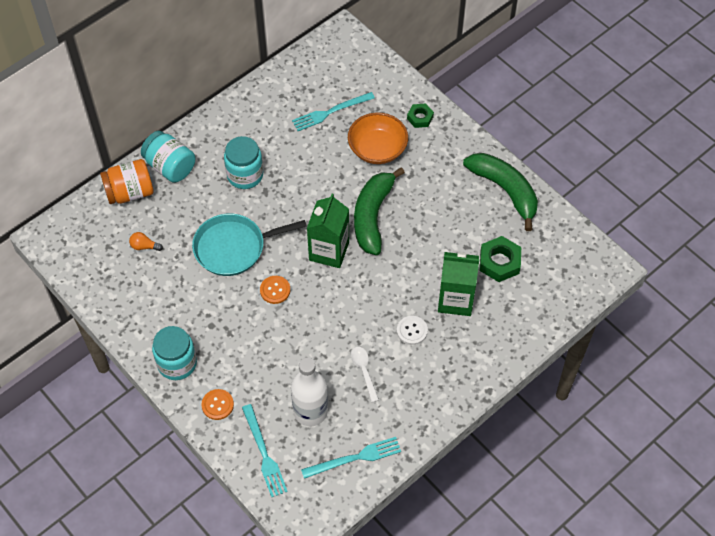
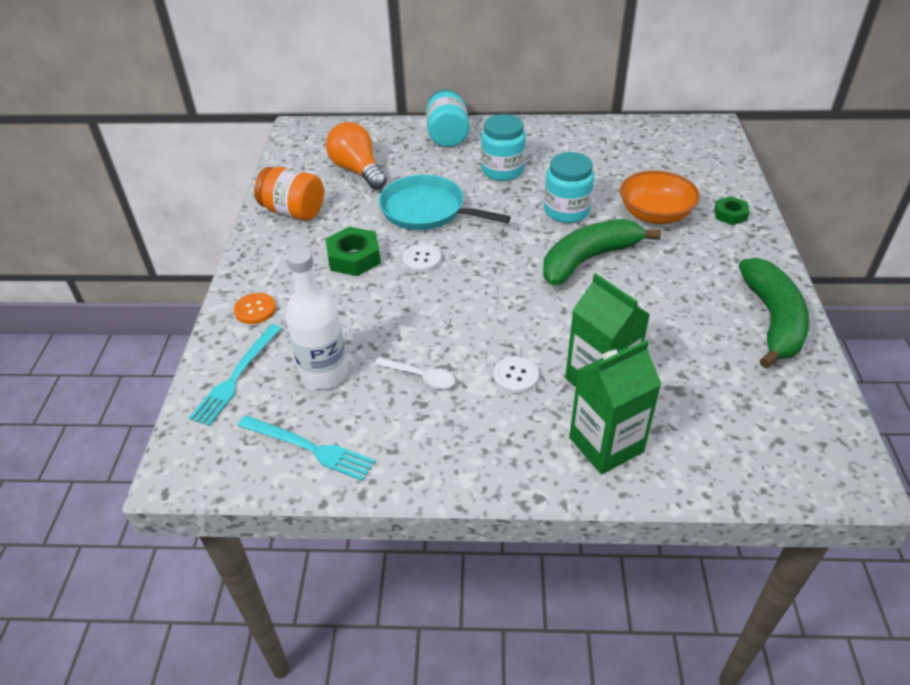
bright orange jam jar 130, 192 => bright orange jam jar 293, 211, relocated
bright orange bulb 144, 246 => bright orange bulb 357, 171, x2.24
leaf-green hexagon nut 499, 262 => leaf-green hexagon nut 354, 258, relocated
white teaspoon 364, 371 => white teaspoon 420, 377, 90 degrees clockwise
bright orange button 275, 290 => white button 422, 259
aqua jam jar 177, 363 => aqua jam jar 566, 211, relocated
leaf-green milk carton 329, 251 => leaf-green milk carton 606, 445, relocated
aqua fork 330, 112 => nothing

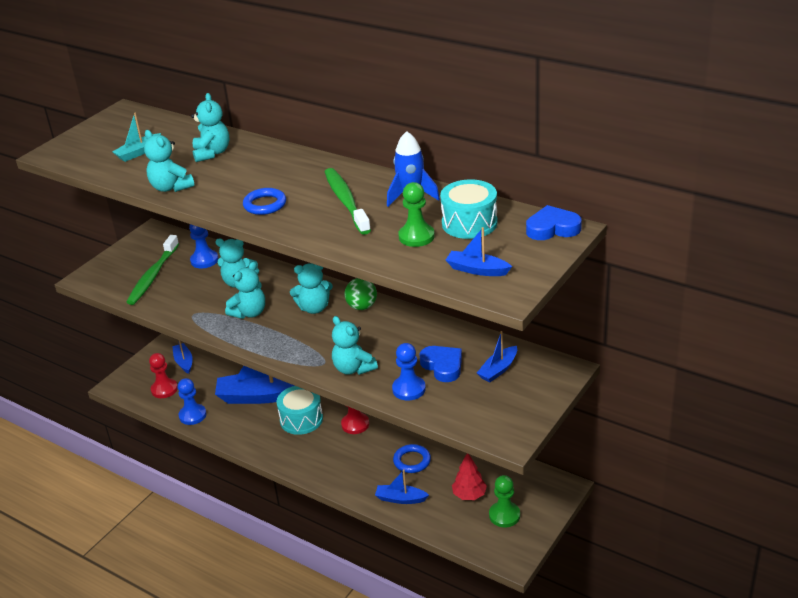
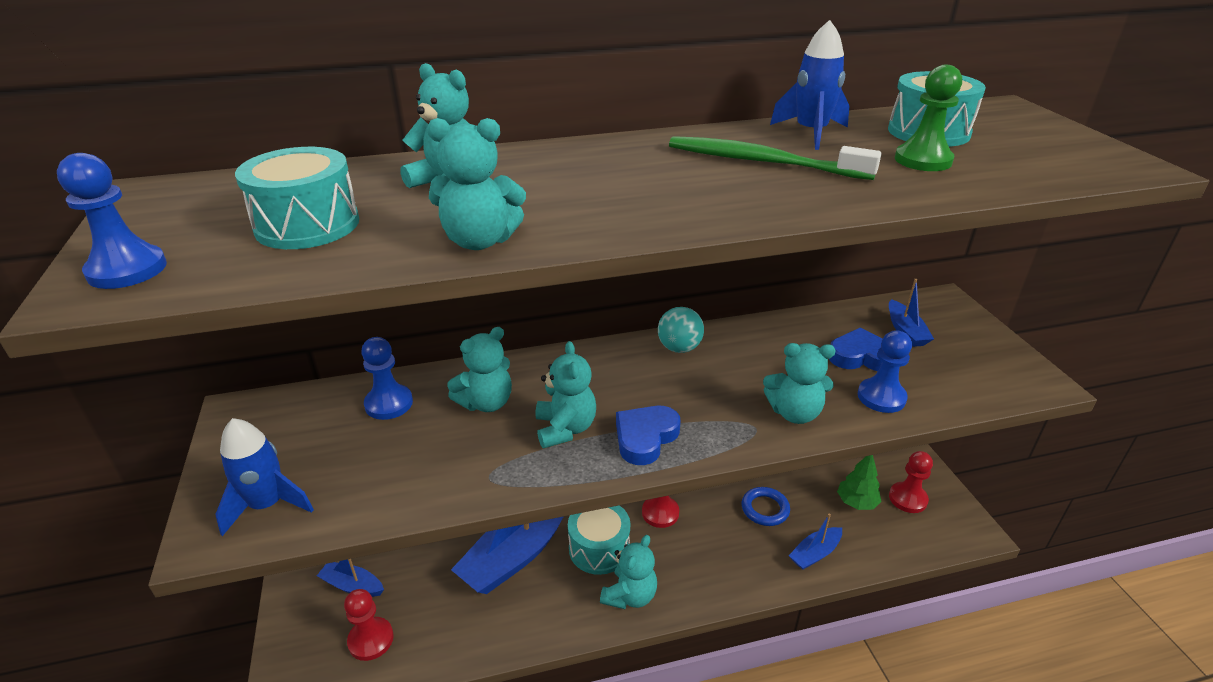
blue pawn 192, 415 => blue pawn 127, 270, relocated
nothing => blue toy rocket 267, 505
aqua sailboat 138, 152 => aqua toy drum 307, 225
aqua teddy bear 314, 308 => aqua teddy bear 630, 595, relocated
blue heart shape 552, 228 => blue heart shape 645, 438, relocated
leaf-green play ball 362, 307 => aqua play ball 679, 348
scarlet tree 469, 495 => leaf-green tree 856, 503
leaf-green pawn 504, 515 => scarlet pawn 907, 499
leaf-green toothbrush 153, 276 => nothing
blue ring 265, 204 => nothing
blue sailboat 477, 270 => nothing

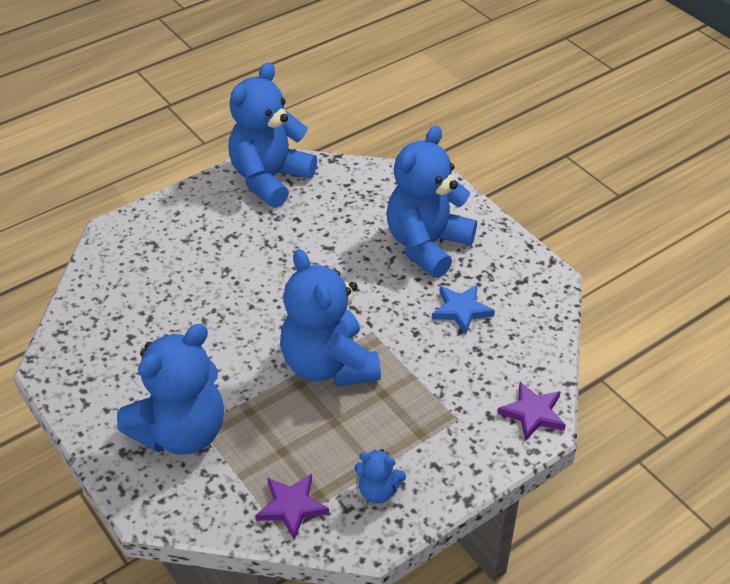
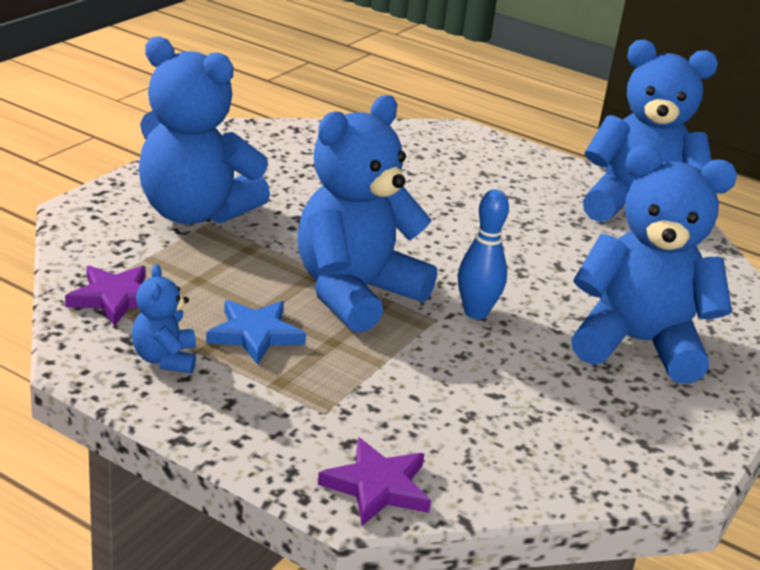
blue five-pointed star 461, 310 => blue five-pointed star 255, 334, relocated
nothing => blue bowling pin 476, 312

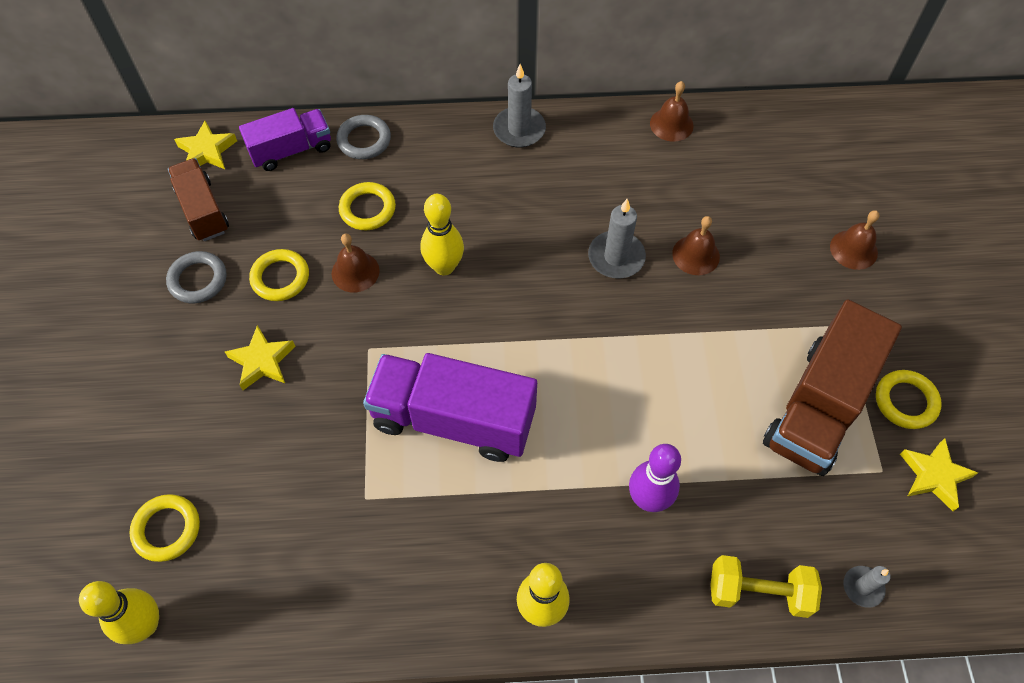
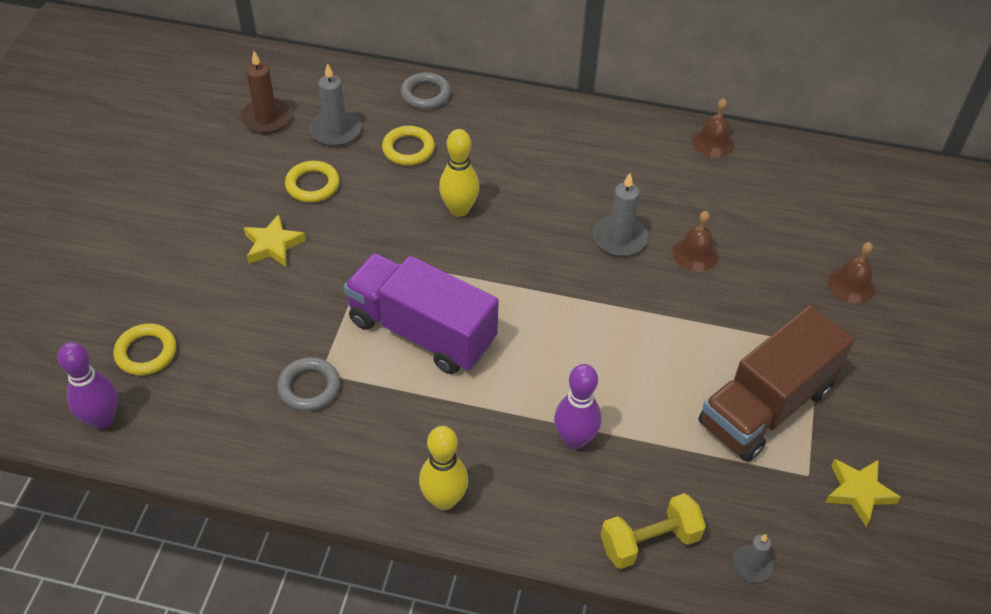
bright yellow bowling pin 145, 624 => purple bowling pin 102, 419
russet truck 203, 210 => russet wax candle 266, 118
grey ring 198, 280 => grey ring 309, 387, relocated
grey wax candle 519, 129 => grey wax candle 335, 131, relocated
bright yellow free weight 758, 592 => bright yellow free weight 649, 541, 45 degrees counterclockwise
bright yellow five-pointed star 207, 151 => nothing
purple truck 291, 150 => nothing
russet bell 355, 272 => nothing
bright yellow ring 905, 401 => nothing

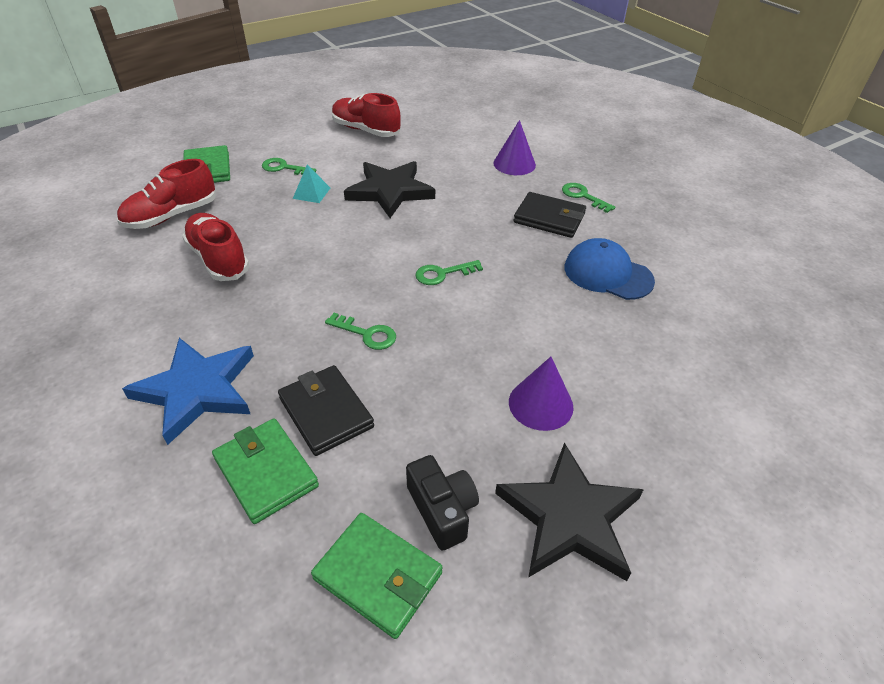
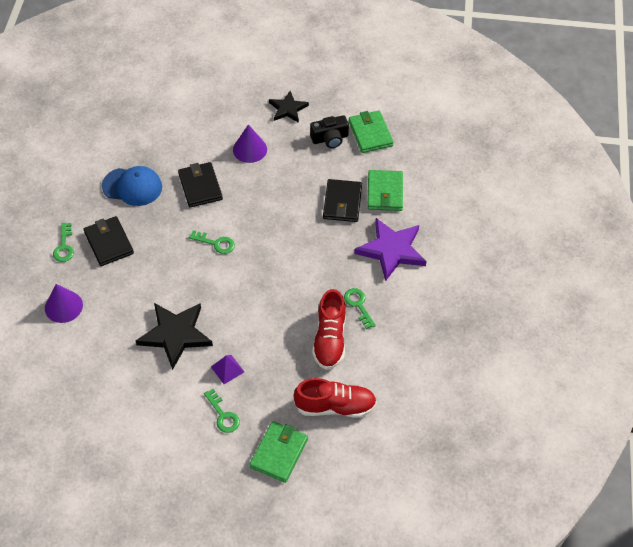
blue cap 607, 274 => blue cap 132, 186, 60 degrees counterclockwise
nothing => black wallet 200, 187
aqua pyramid 311, 193 => purple pyramid 227, 369
black five-pointed star 570, 517 => black five-pointed star 288, 109, x0.61
black compact camera 442, 510 => black compact camera 330, 138, 120 degrees counterclockwise
leaf-green latchkey 366, 334 => leaf-green latchkey 358, 305, relocated
blue five-pointed star 197, 390 => purple five-pointed star 392, 250
scarlet sneaker 366, 130 => nothing

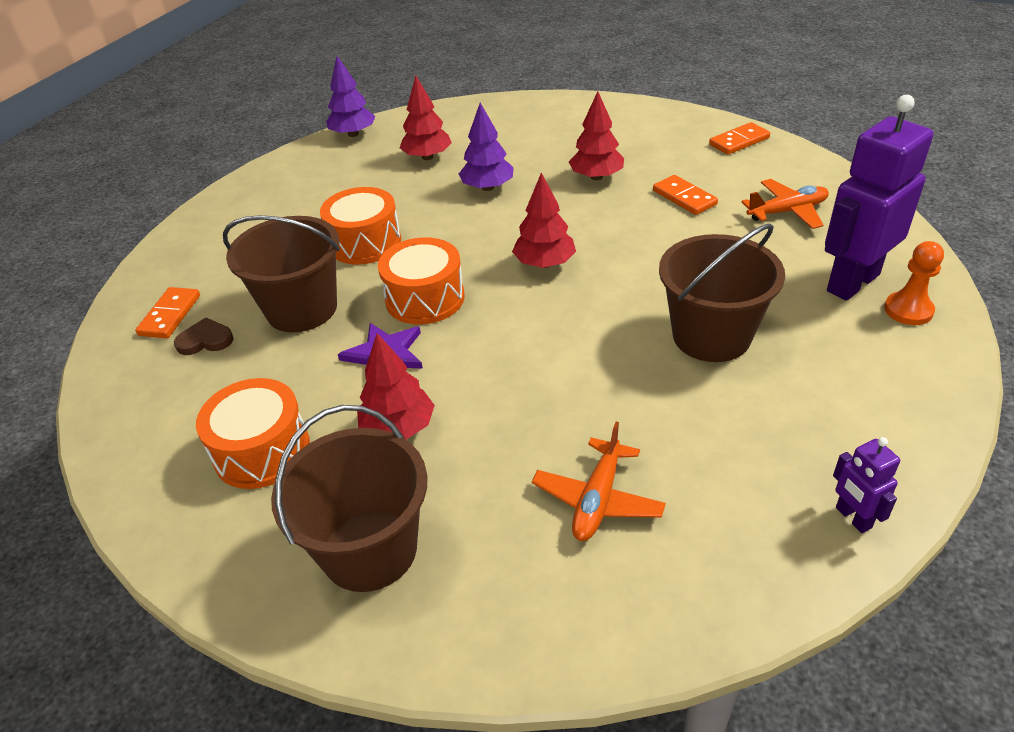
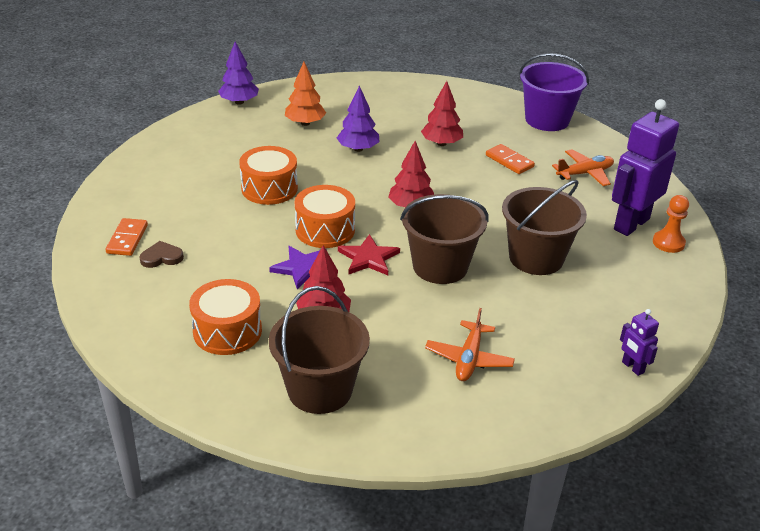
scarlet tree 427, 157 => bright orange tree 305, 123
nothing => scarlet five-pointed star 368, 258
russet pail 302, 309 => russet pail 440, 266, relocated
bright orange domino piece 739, 141 => purple pail 547, 120

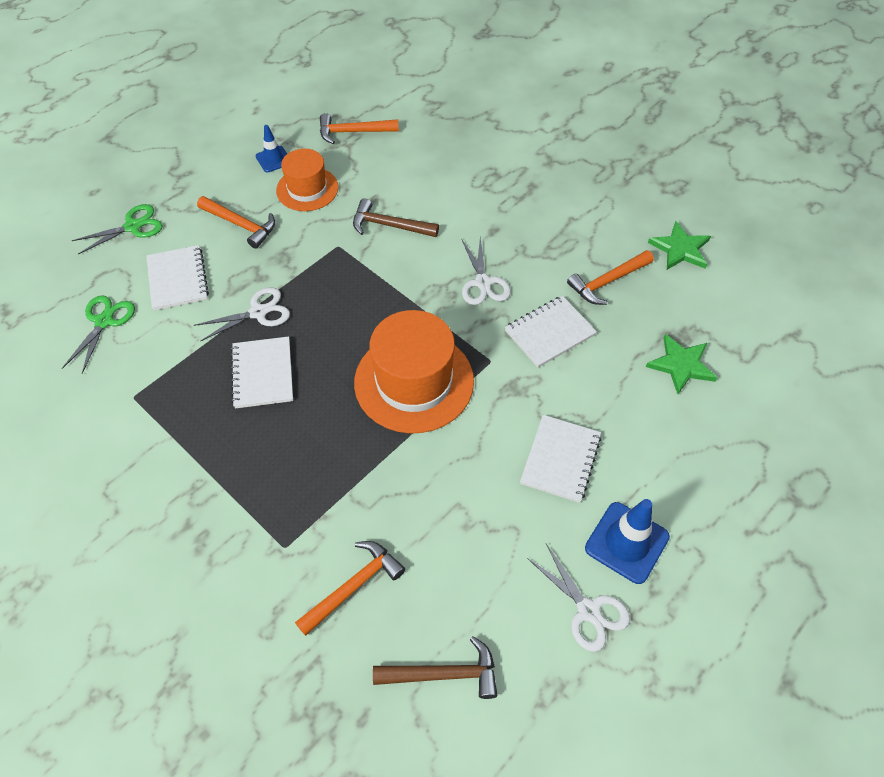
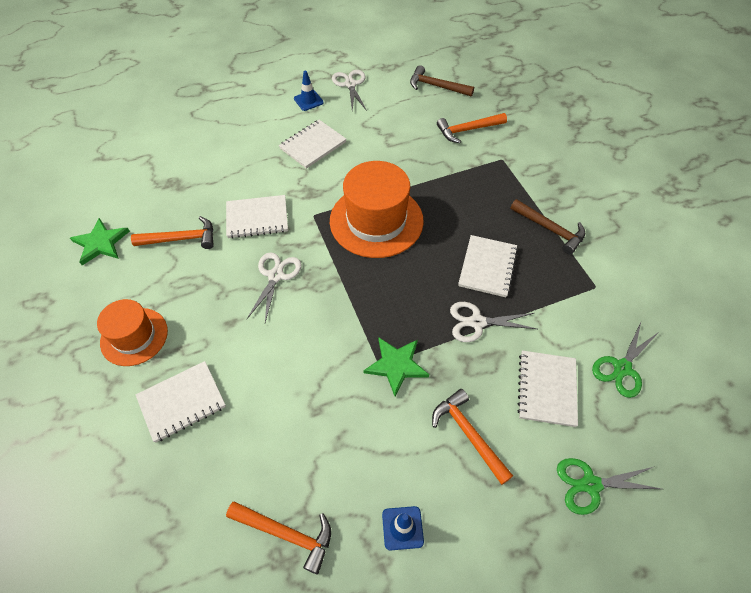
bright orange top hat 307, 189 => bright orange top hat 134, 336, relocated
nothing => white notepad 182, 402
blue safety cone 626, 542 => blue safety cone 308, 100, x0.61
leaf-green five-pointed star 681, 365 => leaf-green five-pointed star 396, 365, relocated
russet claw hammer 389, 225 => russet claw hammer 550, 229, relocated

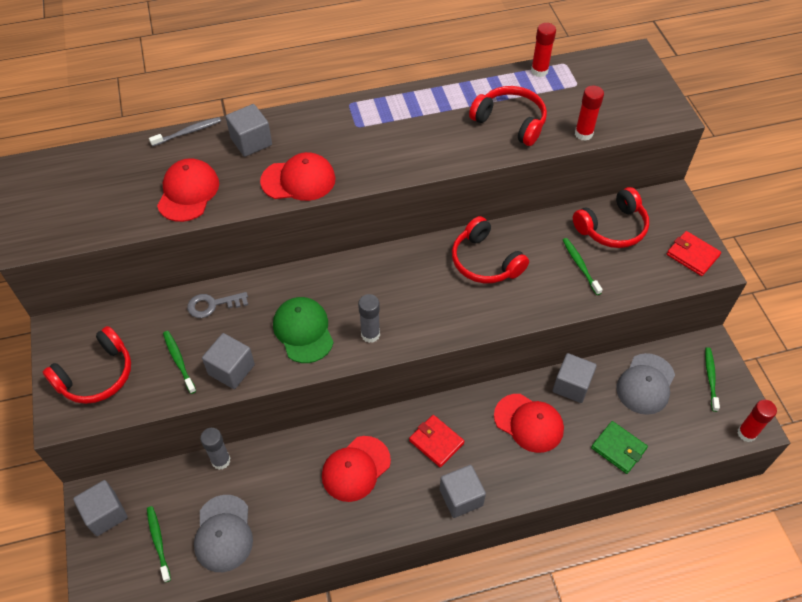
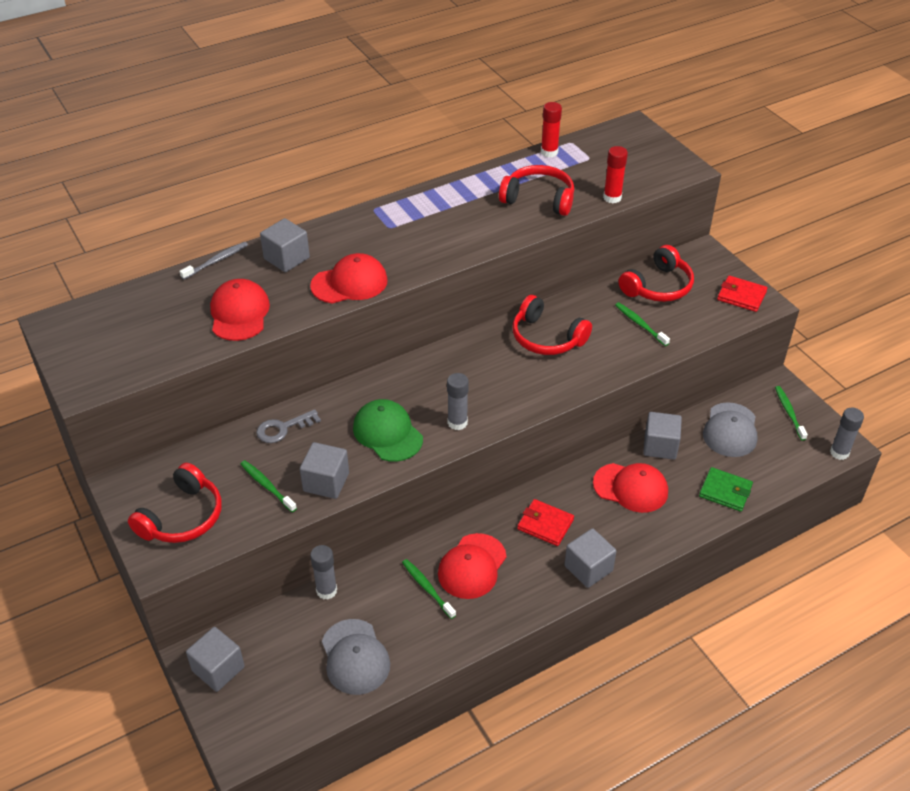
leaf-green toothbrush 158, 542 => leaf-green toothbrush 427, 588, relocated
scarlet stick of glue 746, 433 => grey stick of glue 839, 452

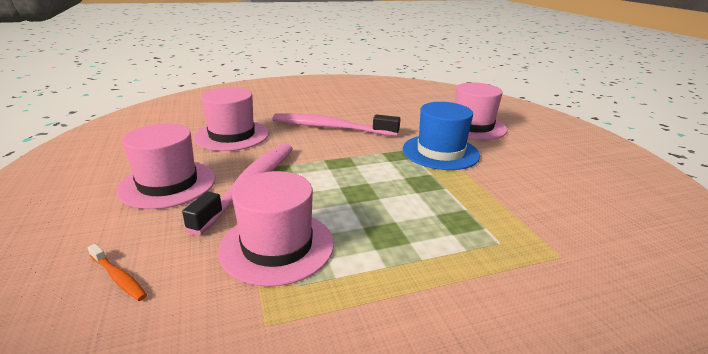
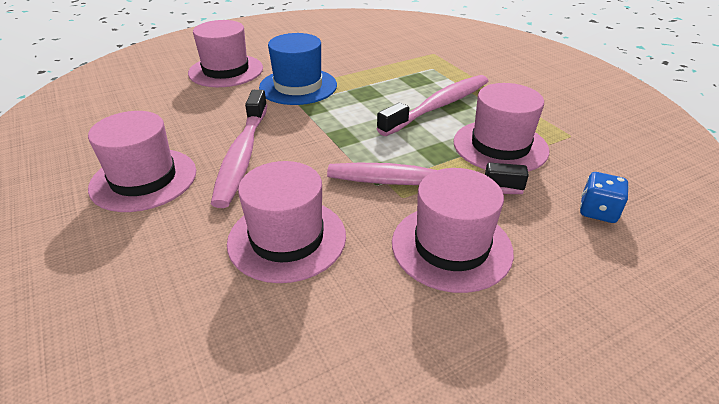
nothing => rosy top hat 144, 179
nothing => rosy toothbrush 439, 106
bright orange toothbrush 119, 277 => blue die 598, 211

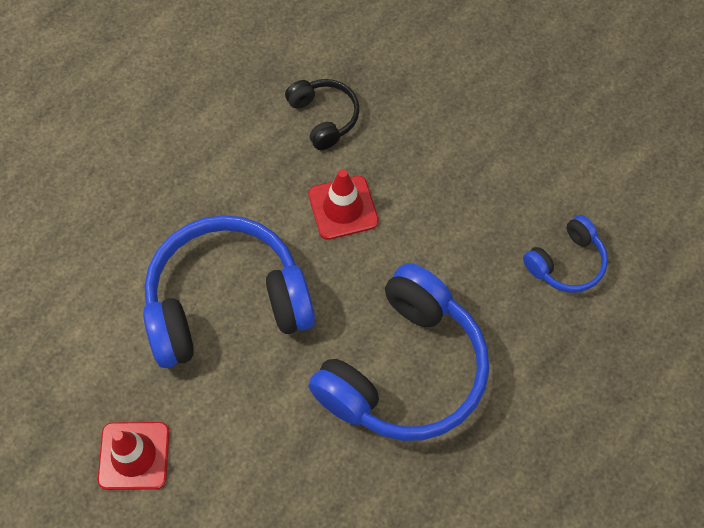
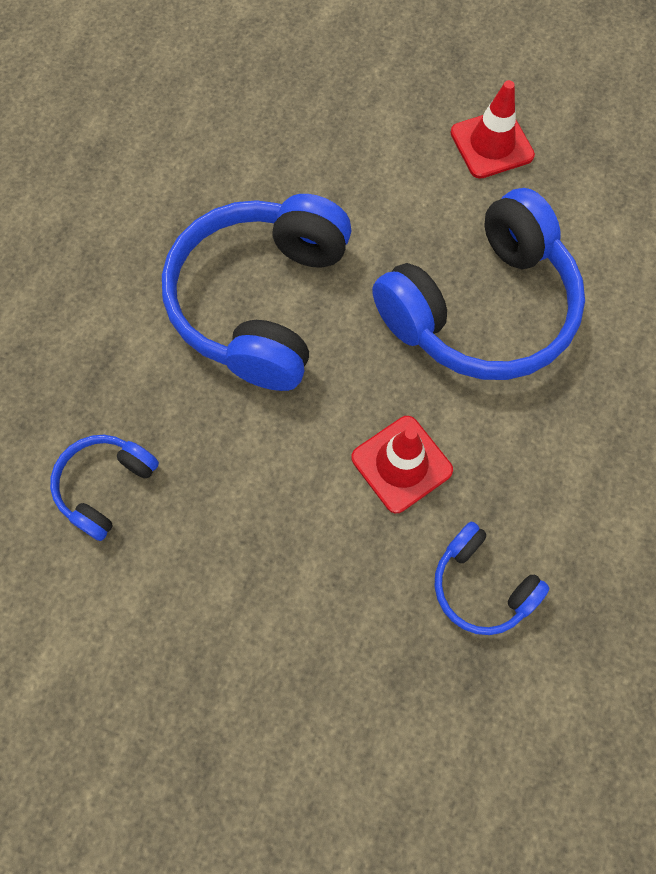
black over-ear headphones 324, 117 => blue over-ear headphones 481, 585

